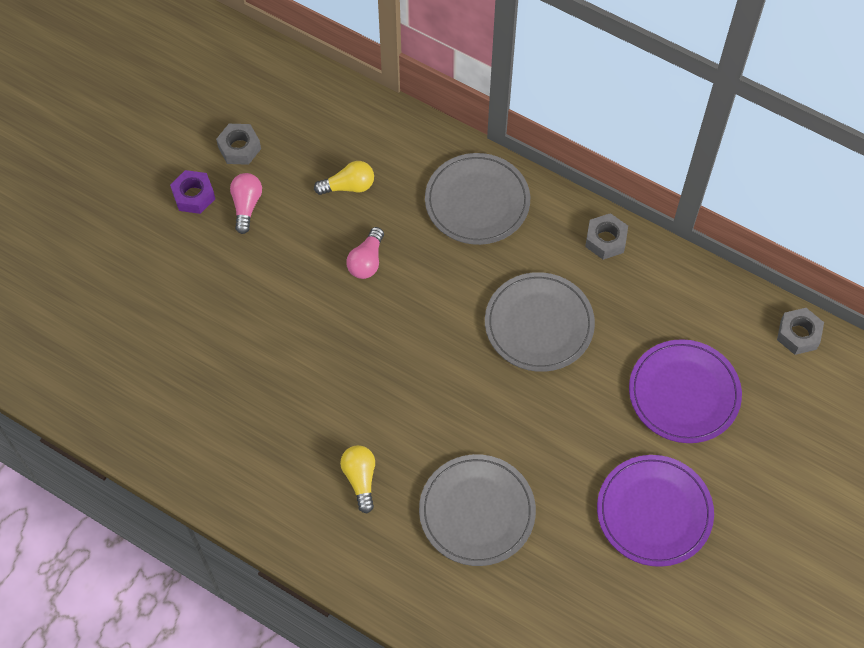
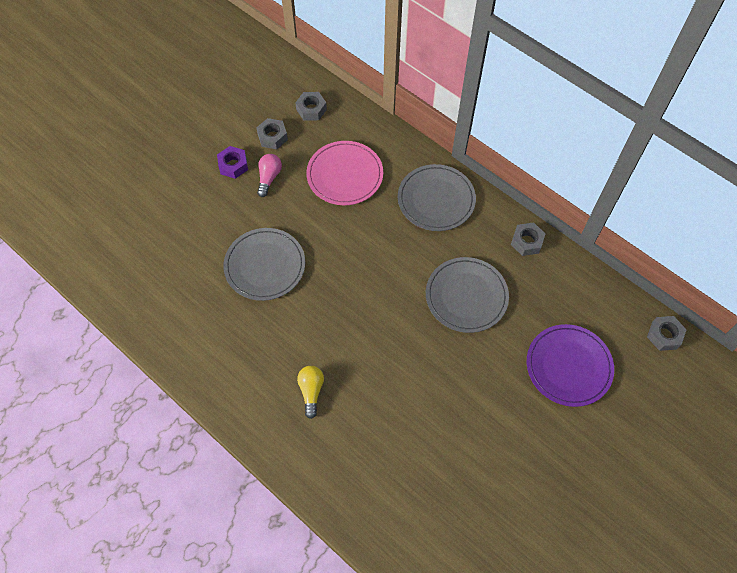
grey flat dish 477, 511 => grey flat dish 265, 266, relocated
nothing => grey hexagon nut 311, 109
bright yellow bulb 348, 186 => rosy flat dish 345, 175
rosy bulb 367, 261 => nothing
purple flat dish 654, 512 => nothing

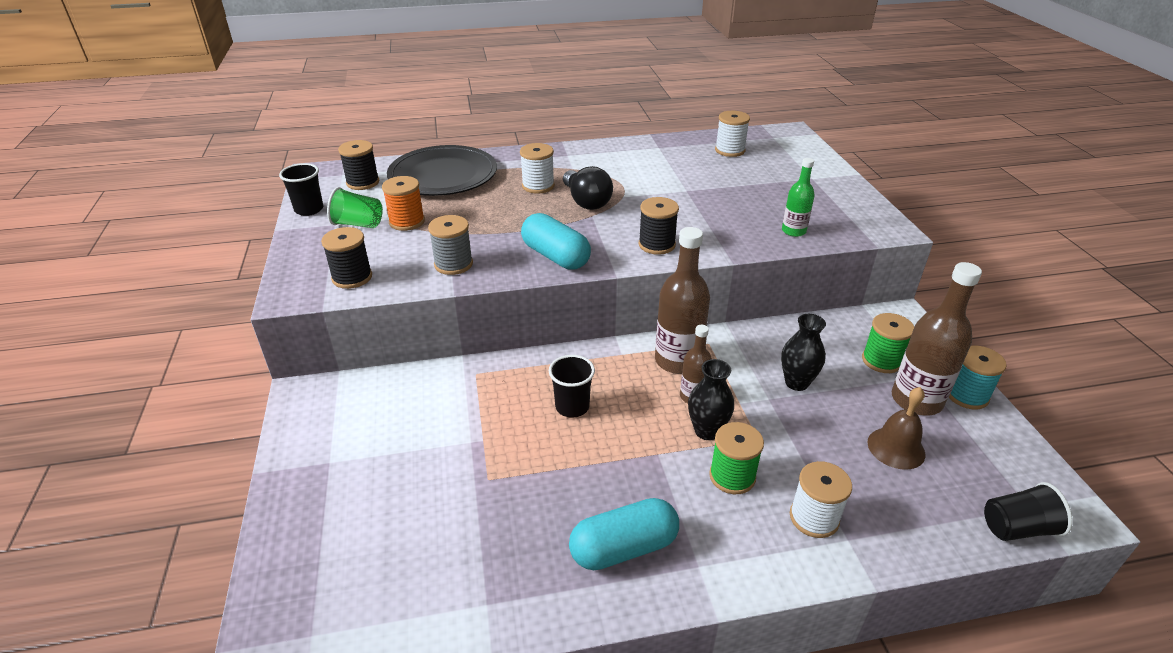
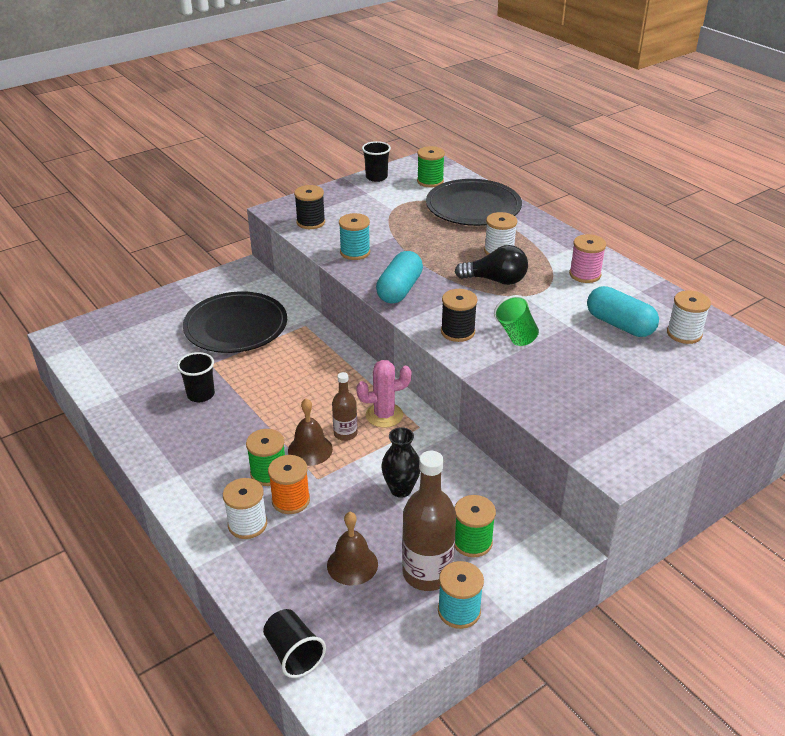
black tumbler 572, 407 => black tumbler 201, 395, relocated
nothing => black flat dish 236, 326
bright orange reel of thread 407, 222 => bright orange reel of thread 291, 500, relocated
black tall vase 707, 431 => russet bell 310, 449
grey reel of thread 453, 264 => aqua reel of thread 355, 252
russet flask 678, 360 => rosy prickly plant 384, 415
black reel of thread 363, 182 => leaf-green reel of thread 430, 181
black bulb 586, 201 => black bulb 495, 280, 120 degrees counterclockwise
leaf-green tumbler 358, 224 => leaf-green tumbler 516, 334, relocated
nothing => rosy reel of thread 585, 274
aqua capsule 623, 548 => aqua capsule 619, 324, relocated
leaf-green flask 793, 231 => nothing

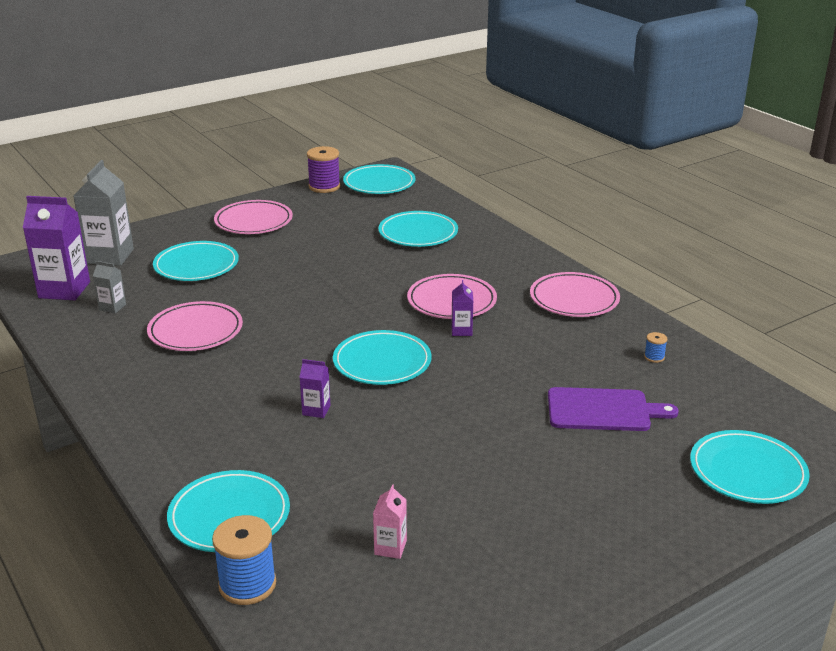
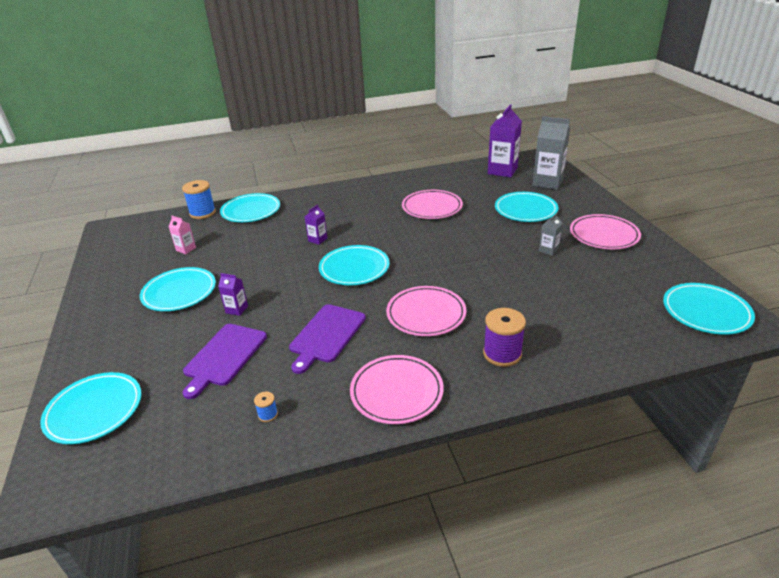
aqua flat dish 418, 233 => aqua flat dish 179, 292, relocated
purple milk carton 461, 331 => purple milk carton 237, 309, relocated
nothing => purple cutting board 326, 335
purple reel of thread 324, 187 => purple reel of thread 502, 354, relocated
grey milk carton 112, 307 => grey milk carton 548, 250, relocated

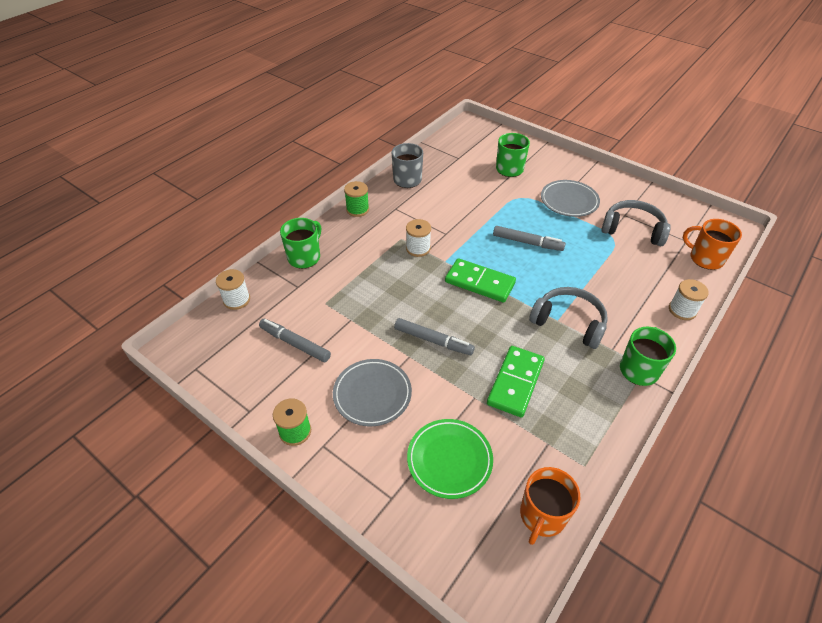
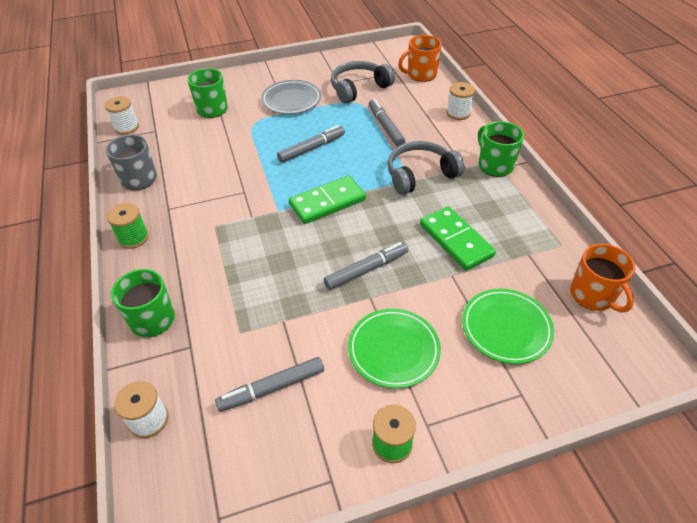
white reel of thread 418, 248 => white reel of thread 126, 127, relocated
grey flat dish 372, 394 => leaf-green flat dish 393, 350
nothing => grey marker pen 385, 127

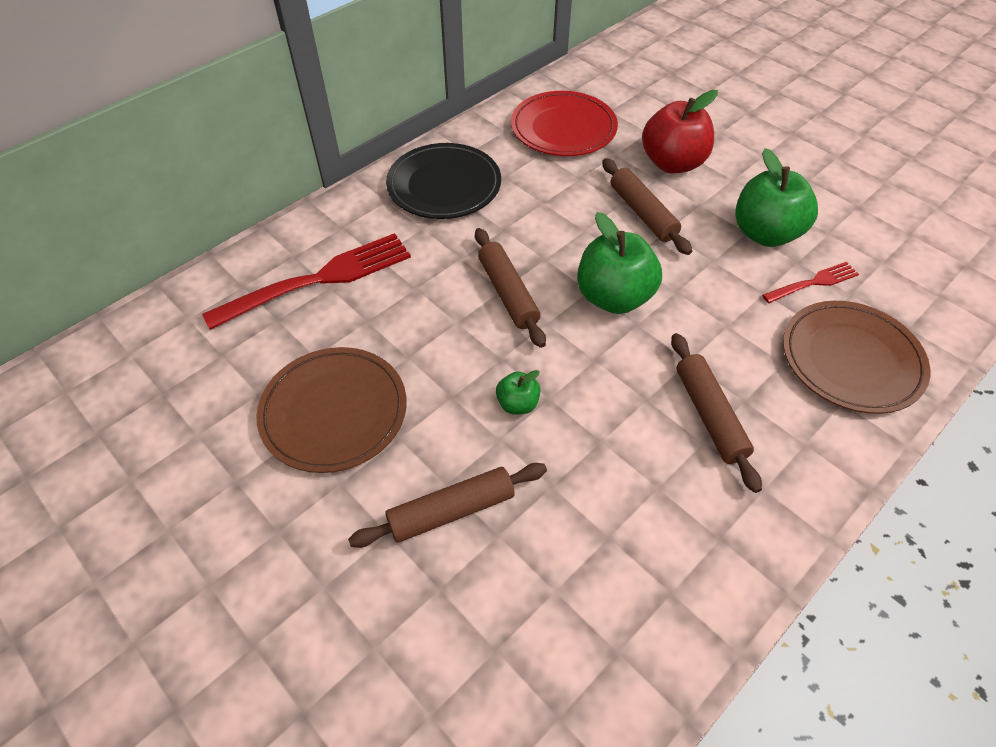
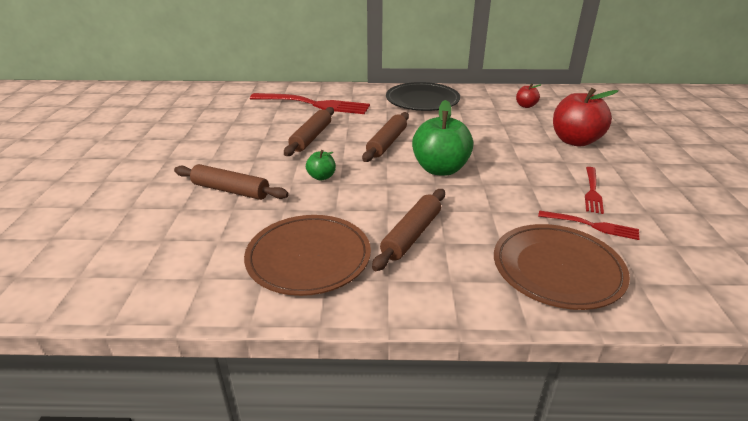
russet flat dish 334, 412 => russet flat dish 308, 258, relocated
russet dough roller 642, 213 => russet dough roller 311, 137, relocated
scarlet flat dish 563, 128 => scarlet toy apple 525, 106
leaf-green toy apple 765, 233 => scarlet fork 592, 191

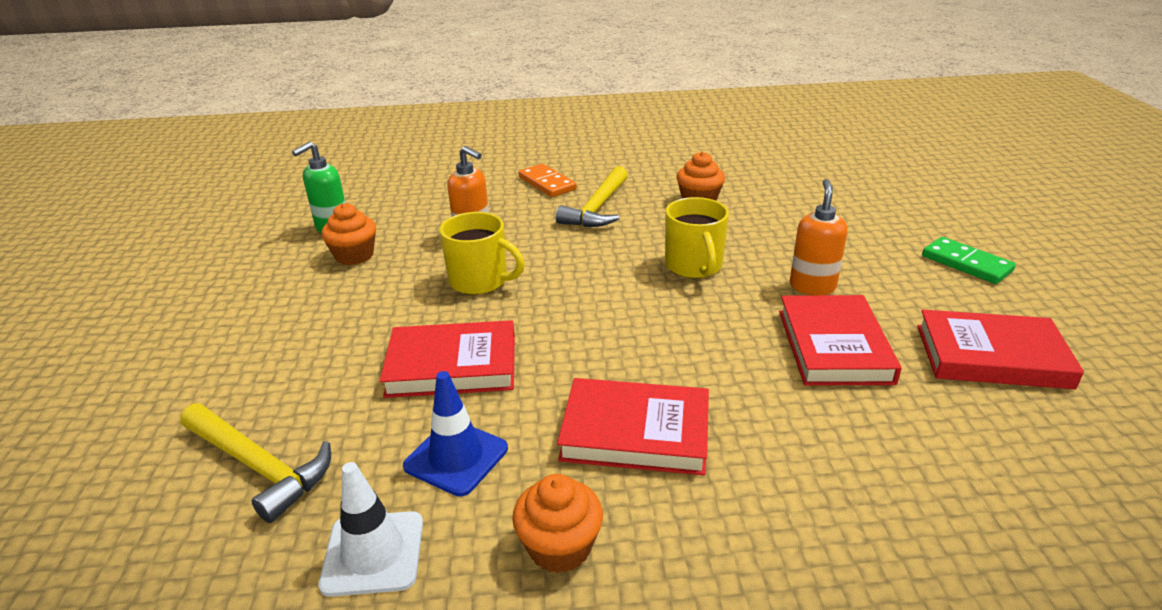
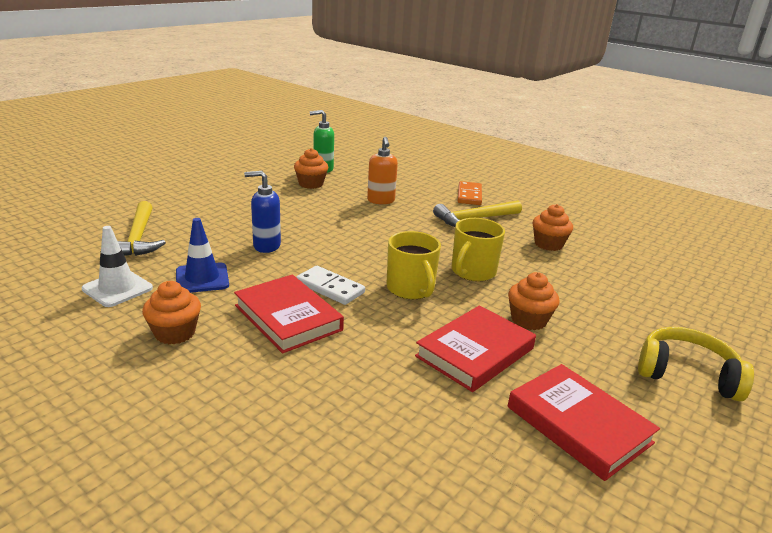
scarlet hardcover 452, 365 => blue soap dispenser 266, 246
nothing => white domino piece 330, 288
bright yellow coffee mug 480, 281 => bright yellow coffee mug 411, 289, relocated
bright orange soap dispenser 812, 286 => bright orange fairy cake 528, 320
leaf-green domino piece 966, 263 => bright yellow over-ear headphones 686, 374

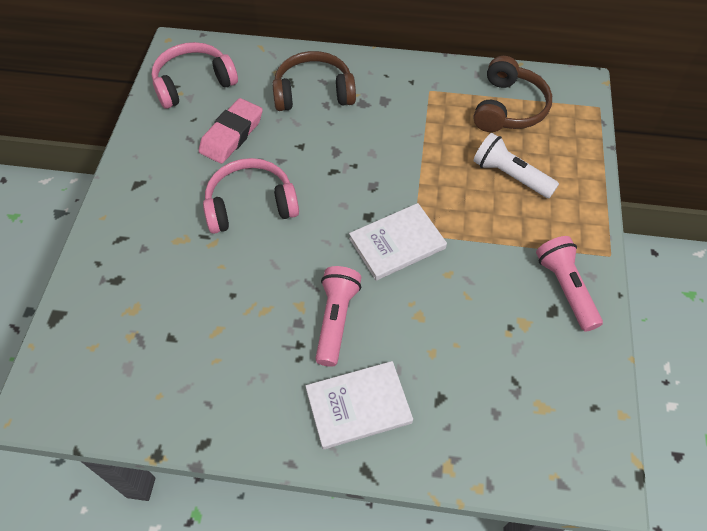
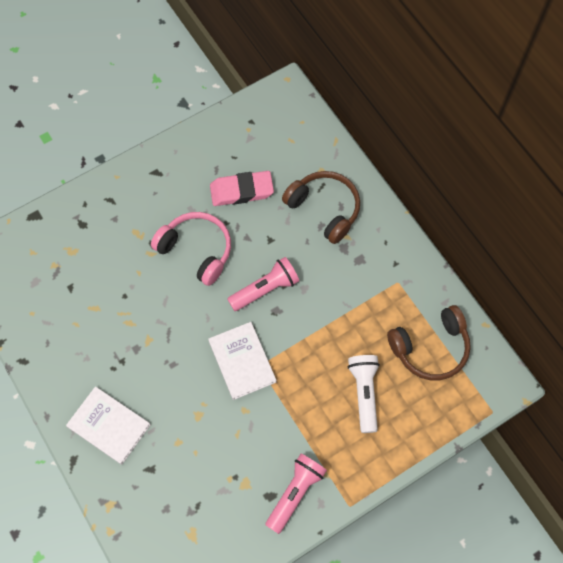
white hardcover 397, 243 => white hardcover 242, 361, 45 degrees clockwise
rosy flashlight 336, 319 => rosy flashlight 265, 289, relocated
rosy over-ear headphones 193, 83 => nothing

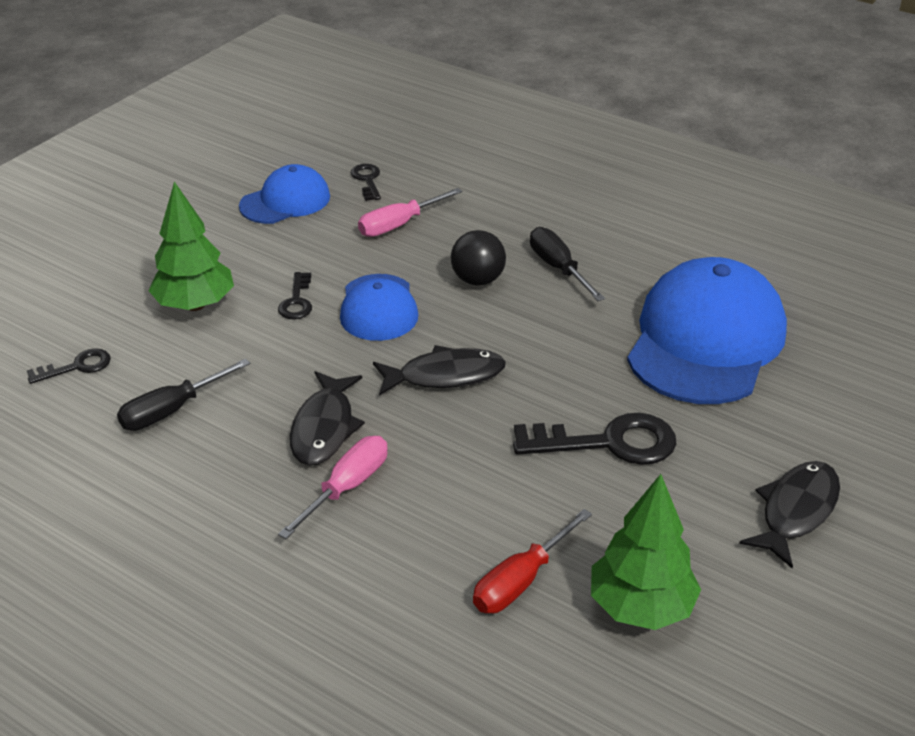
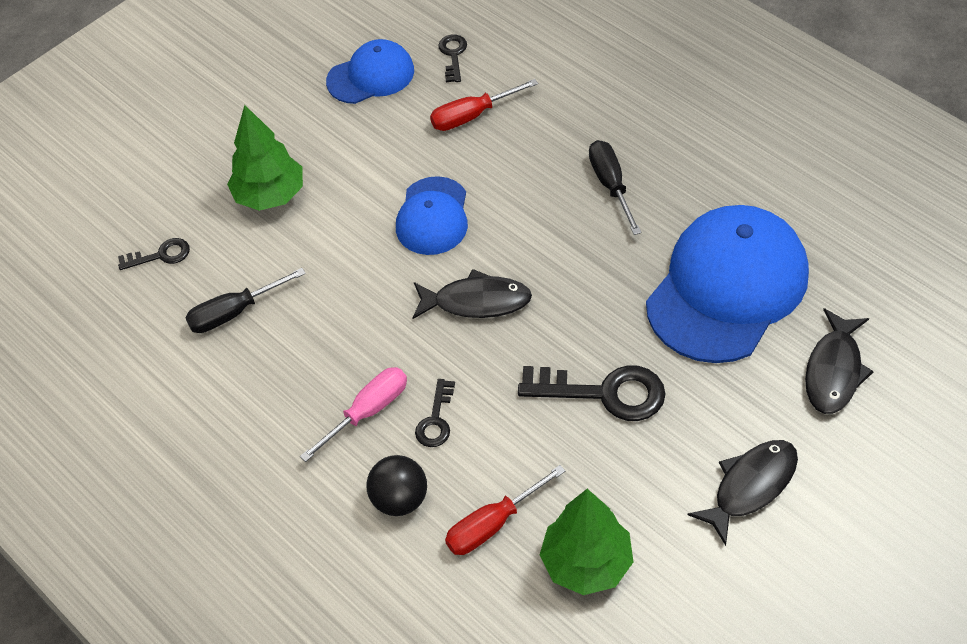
black play ball 478, 280 => black play ball 400, 499, relocated
black latchkey 297, 301 => black latchkey 436, 420, relocated
rosy screwdriver 398, 225 => scarlet screwdriver 471, 116
black fish figure 324, 428 => black fish figure 834, 371, relocated

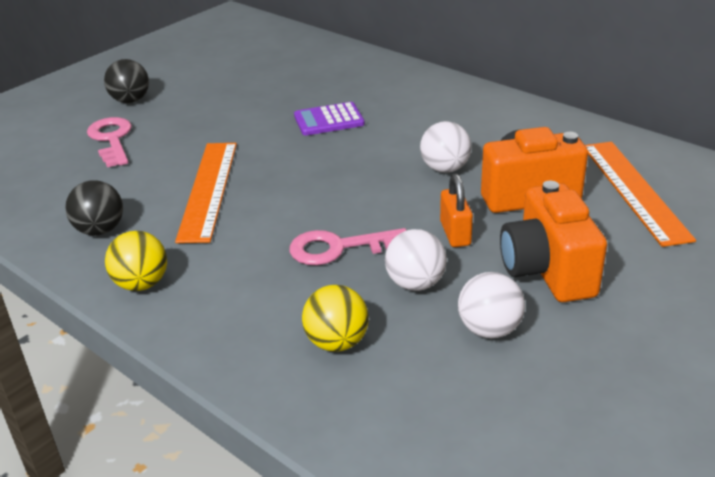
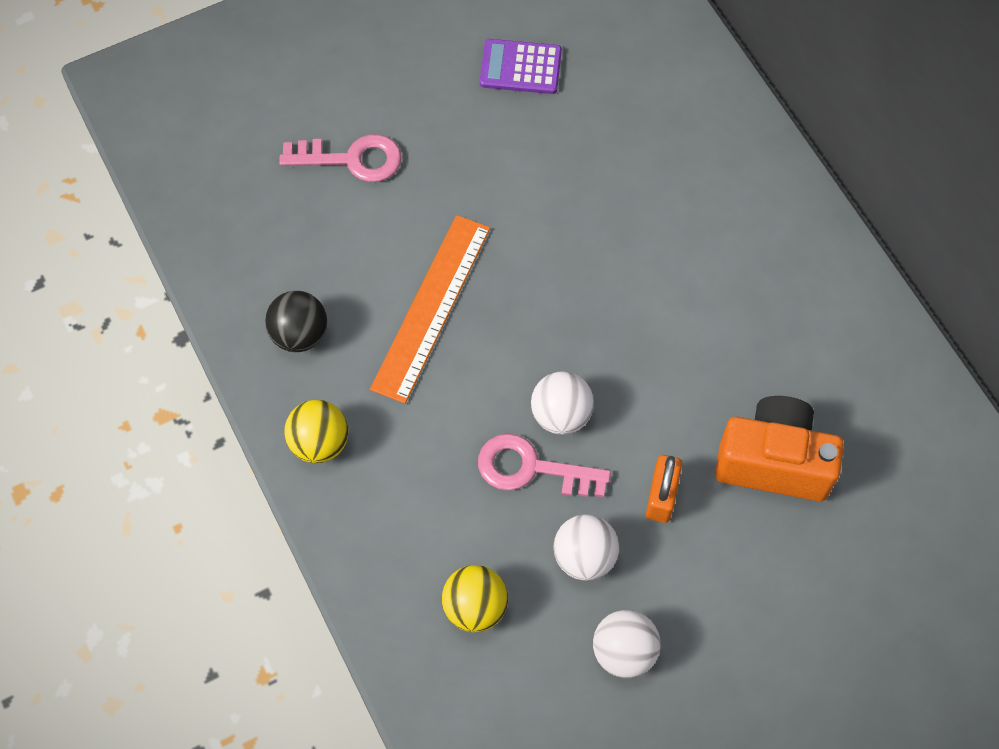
rosy latchkey 111, 140 => rosy latchkey 351, 159, 90 degrees clockwise
purple calculator 329, 120 => purple calculator 520, 67, relocated
white play ball 445, 169 => white play ball 561, 415, relocated
black play ball 130, 100 => nothing
bright orange compact camera 547, 271 => nothing
bright orange ruler 634, 190 => nothing

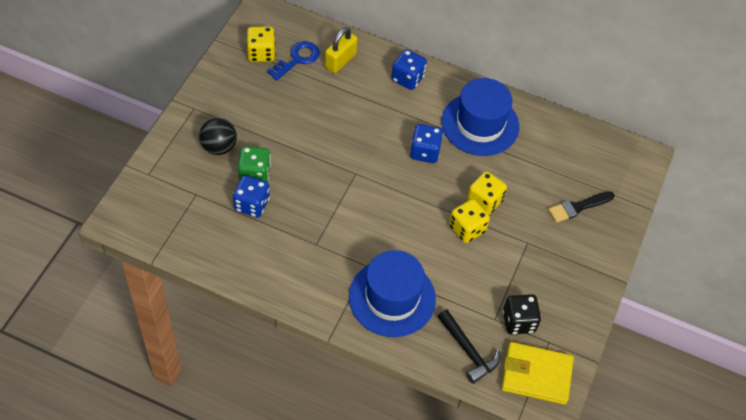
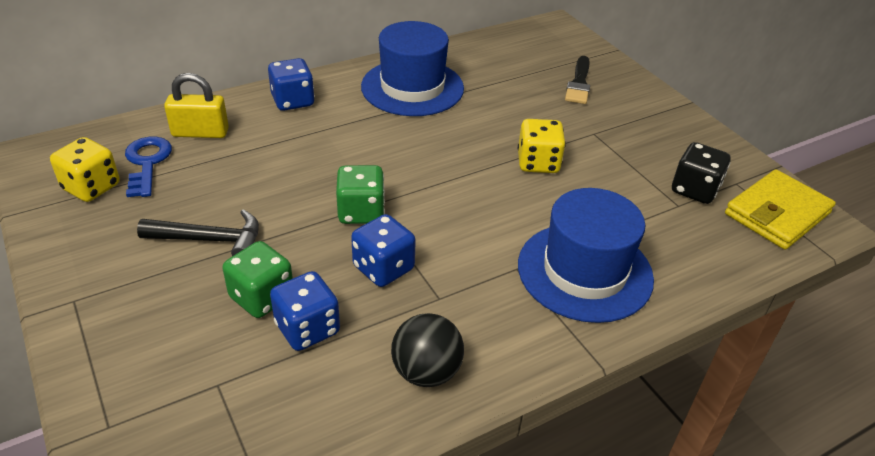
black claw hammer 468, 351 => black claw hammer 211, 240, relocated
bright yellow small lock 340, 61 => bright yellow small lock 200, 133, 75 degrees counterclockwise
nothing => leaf-green die 361, 212
blue die 424, 152 => blue die 383, 268, relocated
black play ball 219, 147 => black play ball 426, 372, relocated
bright yellow die 484, 201 => nothing

